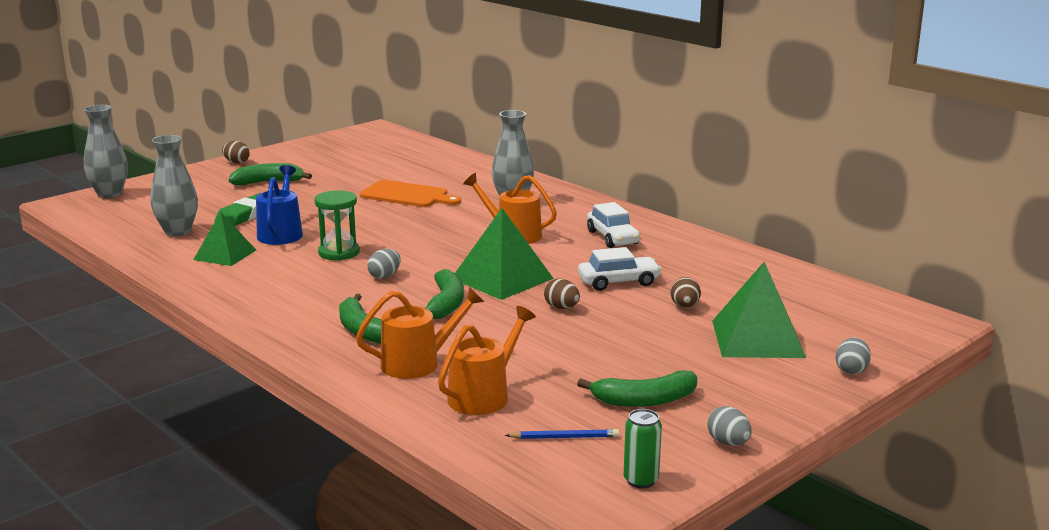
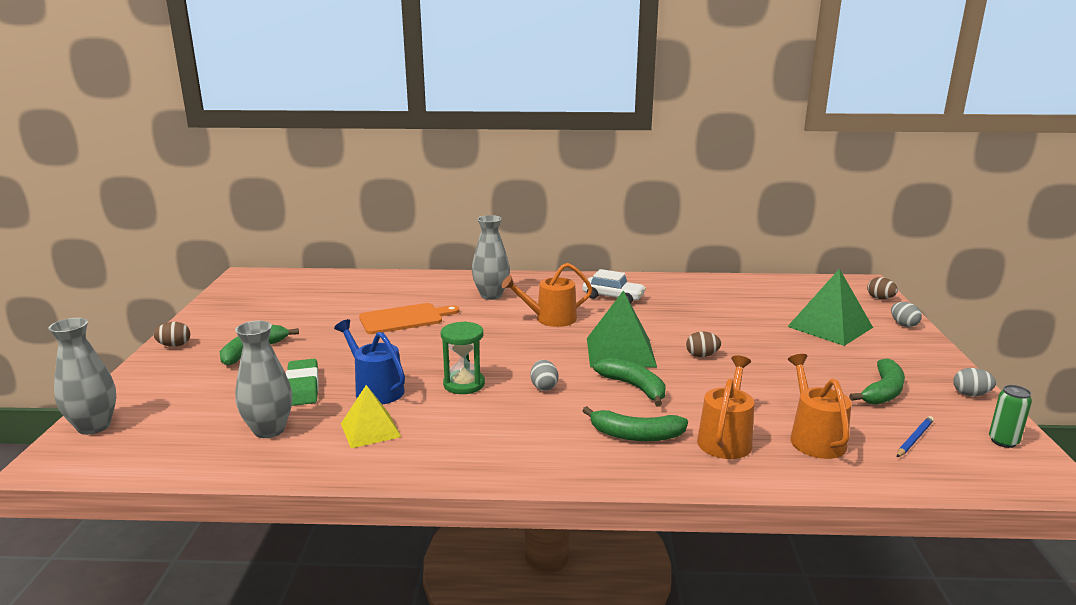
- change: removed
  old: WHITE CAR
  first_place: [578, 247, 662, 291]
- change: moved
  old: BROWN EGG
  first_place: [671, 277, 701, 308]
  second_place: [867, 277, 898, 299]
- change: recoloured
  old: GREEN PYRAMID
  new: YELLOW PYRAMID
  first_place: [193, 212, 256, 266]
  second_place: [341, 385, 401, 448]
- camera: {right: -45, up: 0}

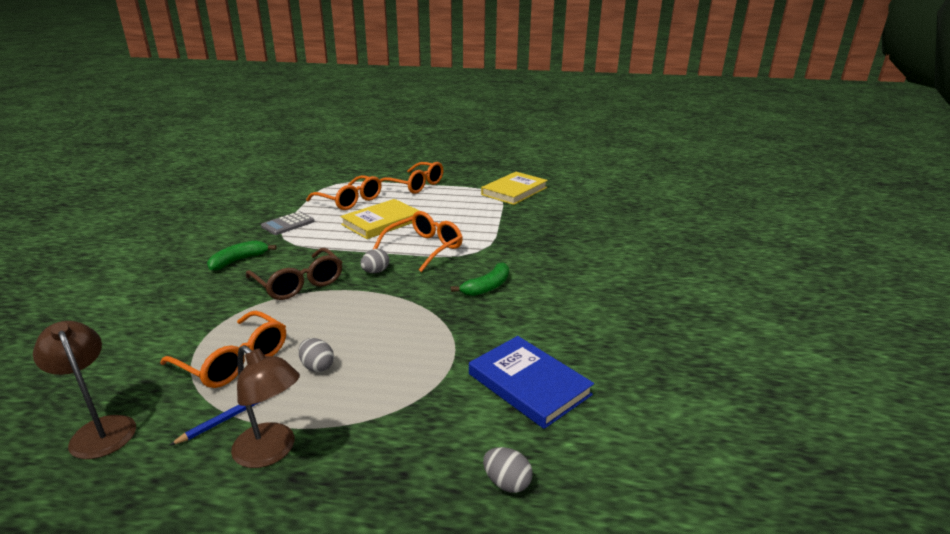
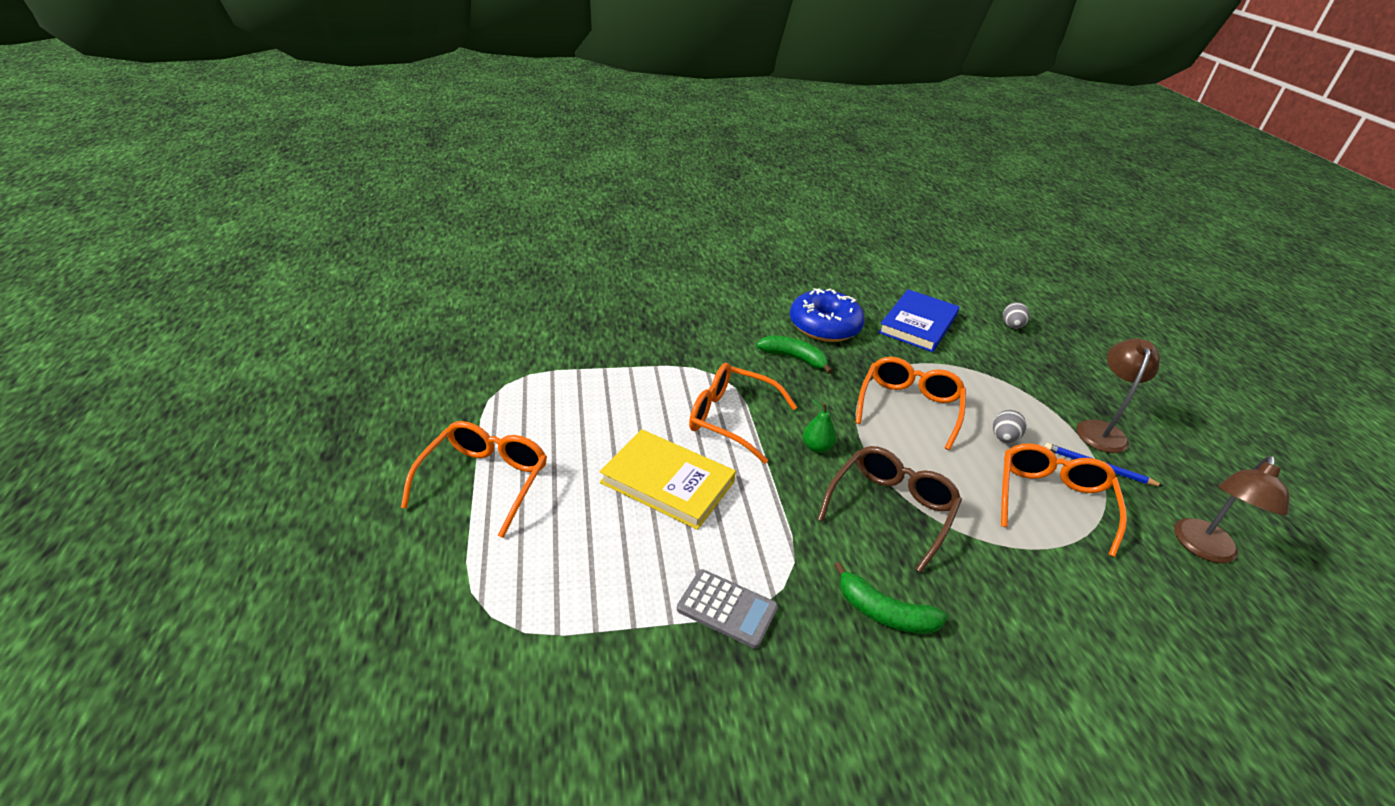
- change: removed
  old: YELLOW BOOK
  first_place: [481, 172, 548, 205]
- change: added
  new: BLUE DONUT
  second_place: [790, 288, 865, 342]
- change: moved
  old: ORANGE GLASSES
  first_place: [306, 175, 382, 210]
  second_place: [856, 357, 966, 450]
- change: replaced
  old: GREY EGG
  new: GREEN PEAR
  first_place: [360, 249, 389, 273]
  second_place: [803, 399, 836, 453]
- camera: {right: -110, up: 10}

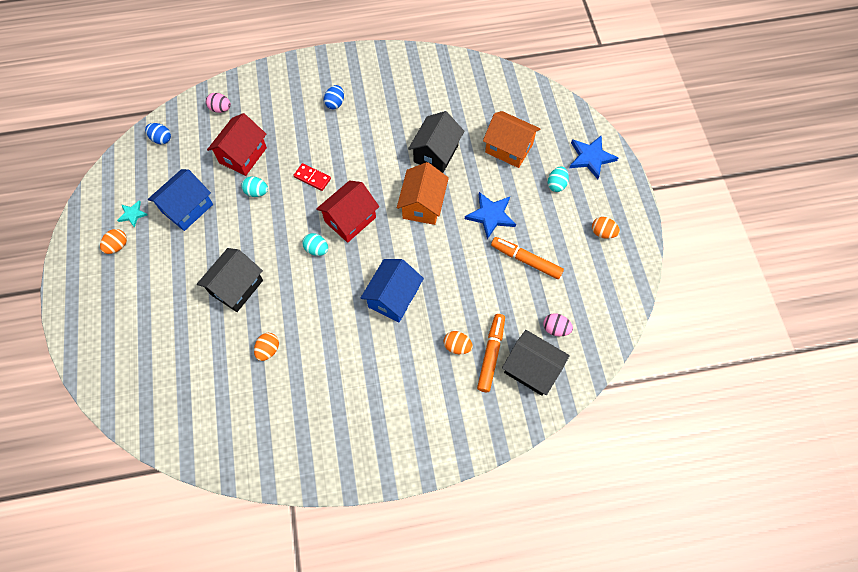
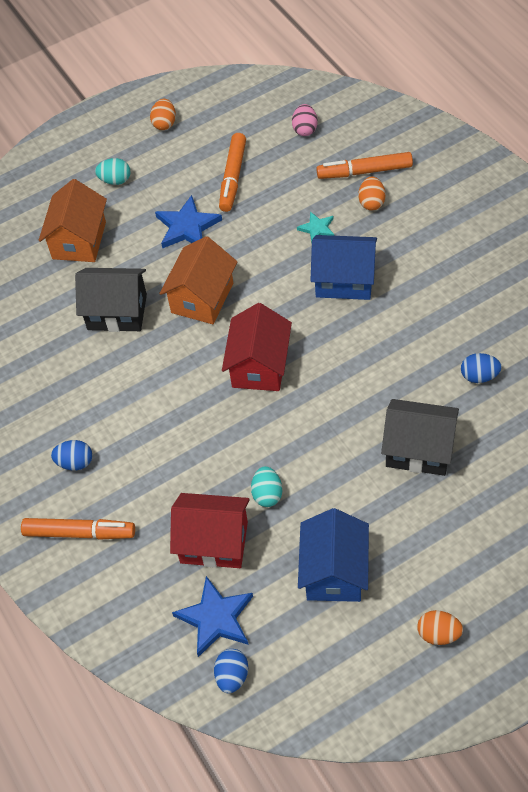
- change: removed
  old: PINK EGG
  first_place: [206, 93, 231, 113]
- change: removed
  old: RED DOMINO
  first_place: [293, 163, 331, 191]
- change: removed
  old: TURQUOISE EGG
  first_place: [302, 233, 328, 256]
- change: removed
  old: BLACK HOUSE
  first_place: [502, 330, 570, 396]
- change: added
  new: ORANGE MARKER
  second_place: [21, 518, 135, 540]
- change: moved
  old: TURQUOISE STAR
  first_place: [117, 200, 148, 228]
  second_place: [297, 212, 334, 243]
- change: moved
  old: BLUE STAR
  first_place: [569, 135, 618, 179]
  second_place: [172, 576, 253, 657]
- change: recoloured
  old: ORANGE EGG
  new: BLUE EGG
  first_place: [254, 333, 279, 361]
  second_place: [461, 353, 502, 383]
- change: turned
  old: BLUE HOUSE
  first_place: [148, 169, 213, 231]
  second_place: [298, 508, 369, 602]
  degrees: 75
- change: turned
  old: RED HOUSE
  first_place: [316, 180, 379, 243]
  second_place: [222, 303, 292, 391]
  degrees: 75
- change: turned
  old: ORANGE HOUSE
  first_place: [397, 162, 449, 225]
  second_place: [159, 236, 237, 324]
  degrees: -60
- camera: {right: -105, up: -10}

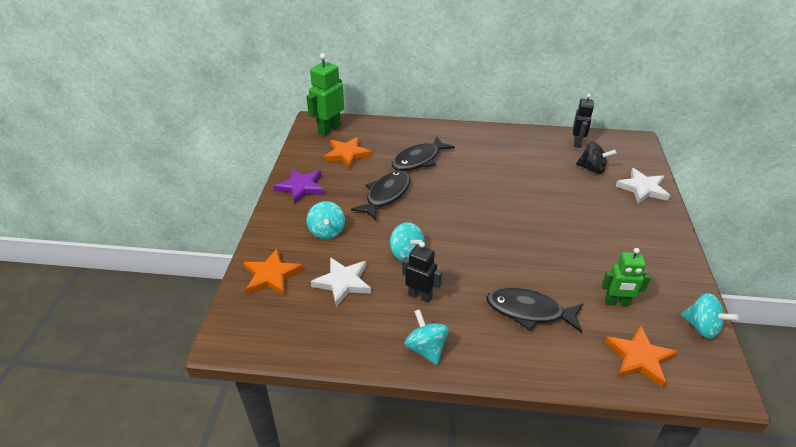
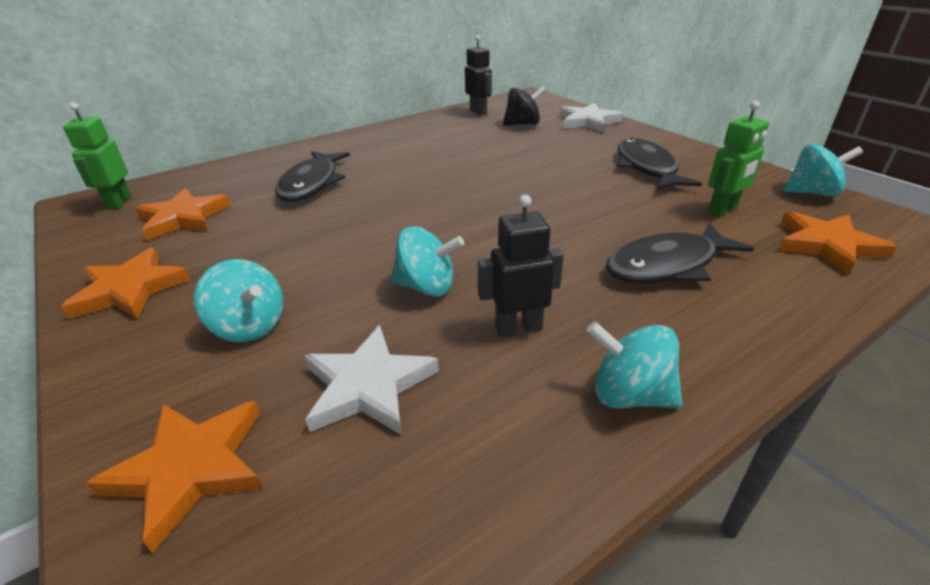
- change: moved
  old: BLACK FISH
  first_place: [351, 171, 410, 220]
  second_place: [617, 138, 702, 191]
- change: recoloured
  old: PURPLE STAR
  new: ORANGE STAR
  first_place: [274, 168, 324, 204]
  second_place: [61, 248, 190, 319]
- change: resized
  old: GREEN ROBOT
  first_place: [306, 53, 344, 136]
  second_place: [63, 102, 131, 210]
  factor: 0.66
- camera: {right: -40, up: -5}

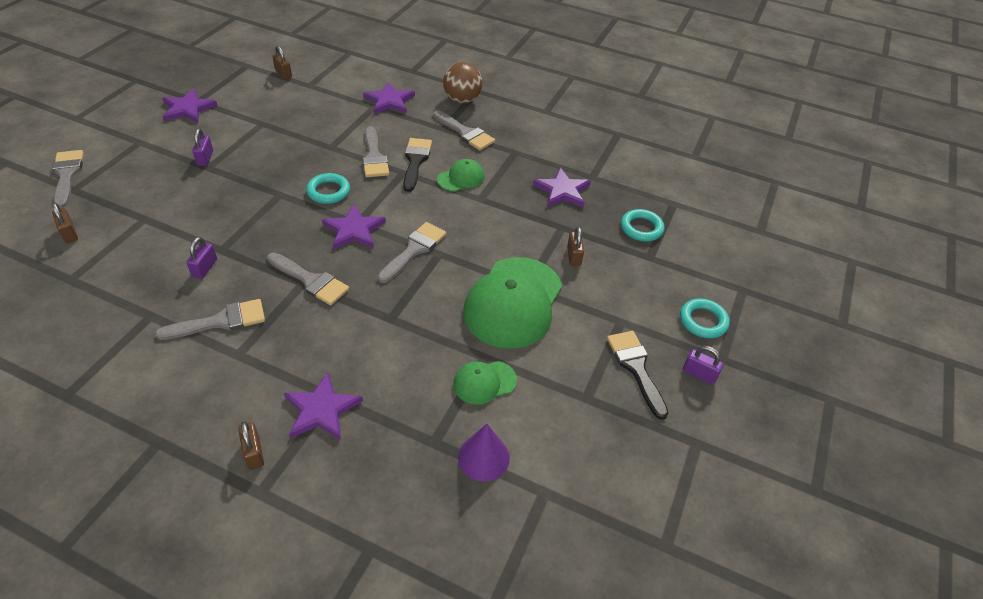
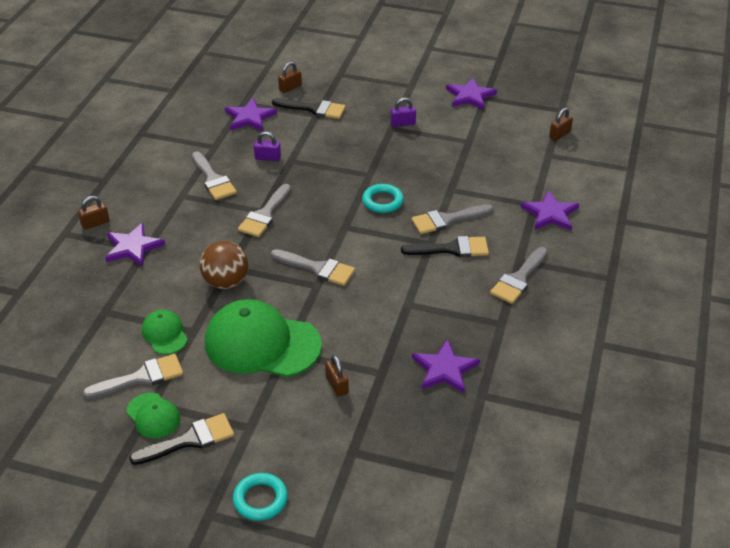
- change: removed
  old: PURPLE CONE
  first_place: [458, 424, 510, 482]
- change: removed
  old: TURQUOISE RING
  first_place: [621, 209, 665, 242]
- change: removed
  old: PURPLE PADLOCK
  first_place: [683, 346, 724, 385]
- change: added
  new: BLACK BRUSH
  second_place: [272, 98, 346, 119]
- change: moved
  old: GREY BRUSH
  first_place: [52, 150, 84, 208]
  second_place: [83, 354, 183, 399]
- change: moved
  old: PURPLE STAR
  first_place: [322, 204, 386, 250]
  second_place: [225, 98, 277, 131]
- change: moved
  old: GREEN CAP
  first_place: [437, 159, 485, 191]
  second_place: [126, 393, 180, 438]
- change: moved
  old: BROWN BALL
  first_place: [443, 62, 482, 103]
  second_place: [200, 241, 248, 289]
- change: turned
  old: BROWN PADLOCK
  first_place: [567, 226, 584, 266]
  second_place: [325, 355, 349, 397]
  degrees: 75
- camera: {right: 85, up: -5}

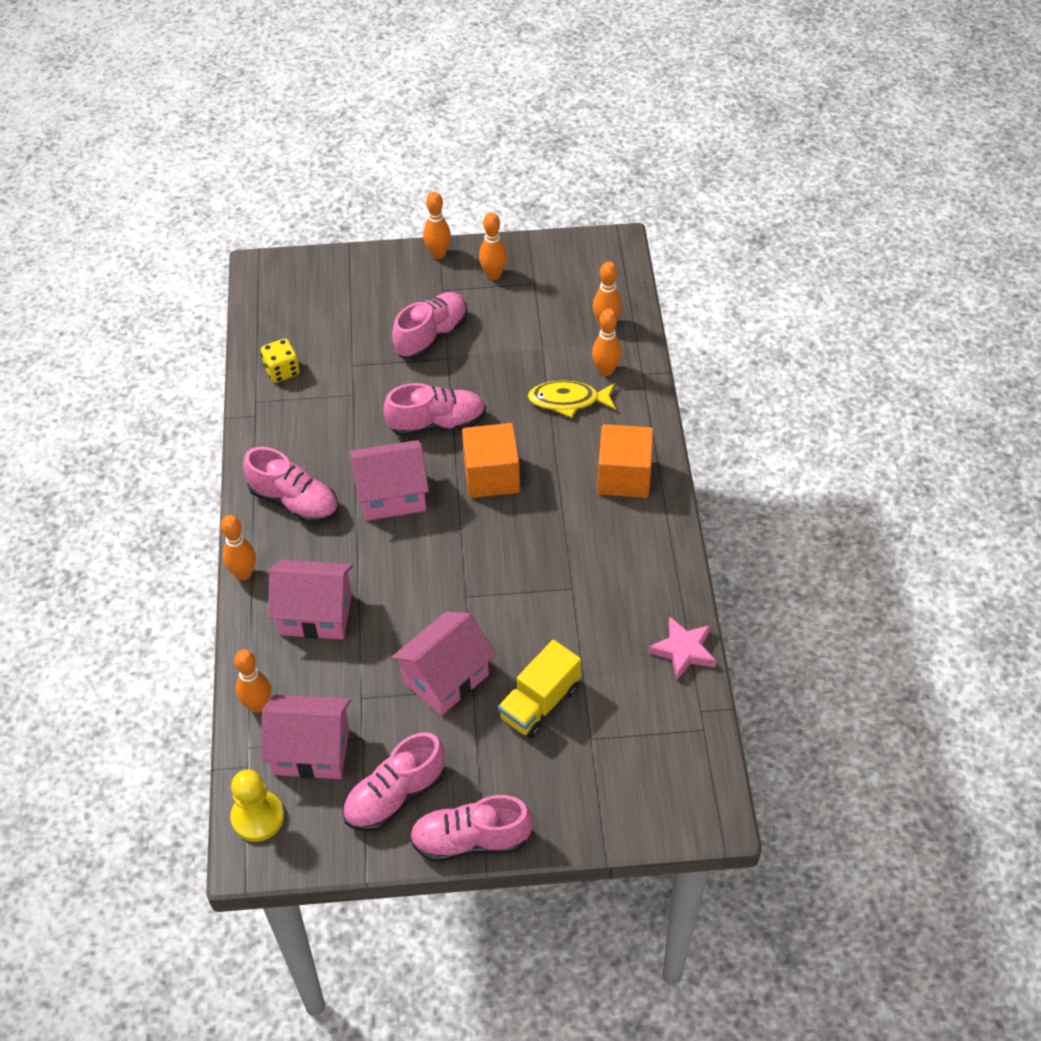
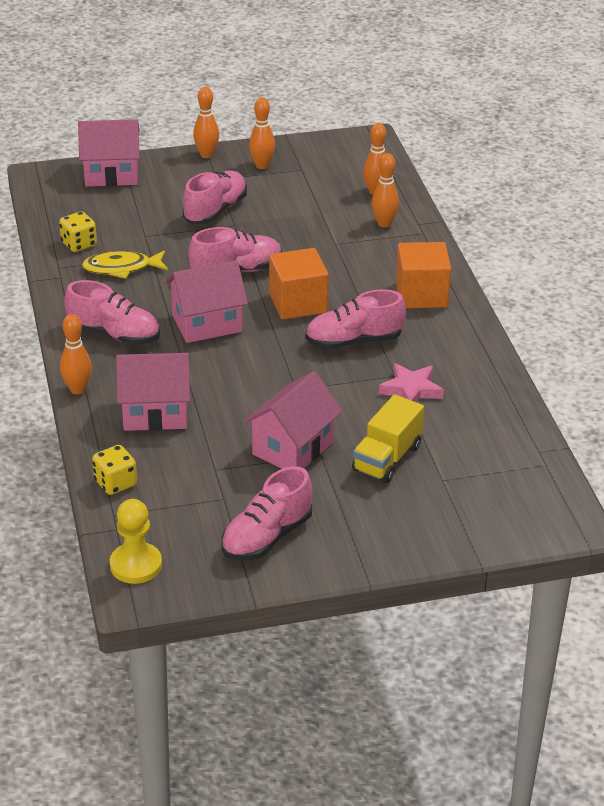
- change: moved
  old: PINK HOUSE
  first_place: [261, 695, 350, 779]
  second_place: [78, 119, 140, 187]
- change: moved
  old: PINK SHOE
  first_place: [409, 795, 533, 862]
  second_place: [305, 289, 406, 350]
- change: moved
  old: YELLOW FISH
  first_place: [528, 381, 616, 418]
  second_place: [82, 250, 168, 279]
- change: moved
  old: PINK STAR
  first_place: [648, 616, 716, 680]
  second_place: [379, 363, 444, 402]
- change: replaced
  old: ORANGE BOWLING PIN
  new: YELLOW DICE
  first_place: [234, 649, 271, 713]
  second_place: [92, 445, 137, 495]
- camera: {right: -10, up: -15}

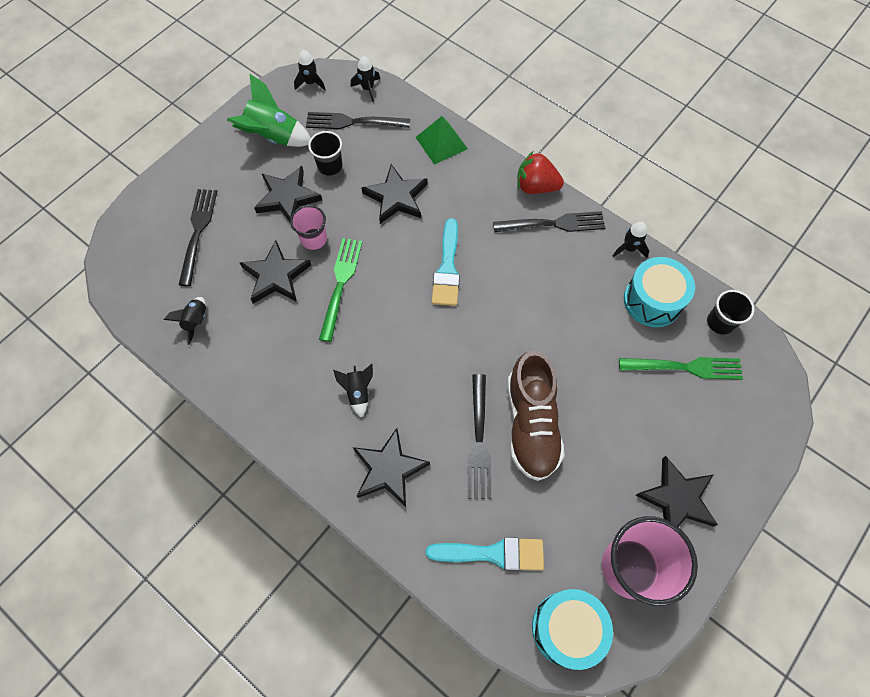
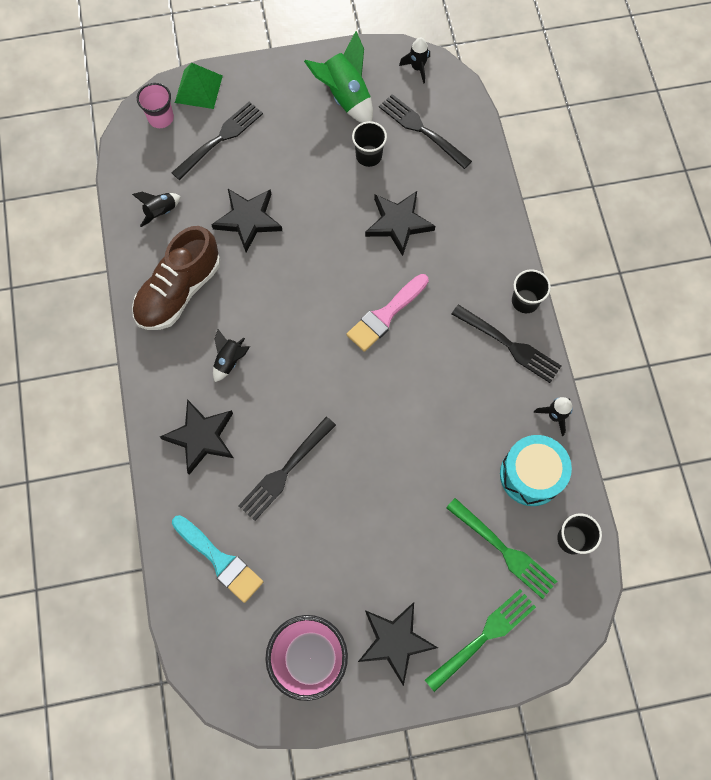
- change: removed
  old: BLACK STAR
  first_place: [254, 166, 322, 222]
- change: removed
  old: BLACK ROCKET
  first_place: [351, 56, 380, 102]
- change: removed
  old: TURQUOISE DRUM
  first_place: [532, 589, 613, 670]
- change: moved
  old: PINK CUP
  first_place: [290, 205, 327, 250]
  second_place: [137, 83, 174, 128]
- change: moved
  old: GREEN FORK
  first_place: [319, 238, 362, 342]
  second_place: [425, 589, 536, 692]
- change: moved
  old: GREEN PYRAMID
  first_place: [416, 116, 468, 165]
  second_place: [175, 63, 223, 109]
- change: moved
  old: BROWN SHOE
  first_place: [508, 350, 564, 481]
  second_place: [132, 226, 220, 330]
- change: replaced
  old: RED STRAWBERRY
  new: BLACK CUP
  first_place: [517, 152, 564, 194]
  second_place: [512, 269, 551, 313]
- change: recoloured
  old: TURQUOISE BRUSH
  new: PINK BRUSH
  first_place: [432, 218, 460, 306]
  second_place: [347, 274, 429, 352]
- camera: {right: 40, up: 5}

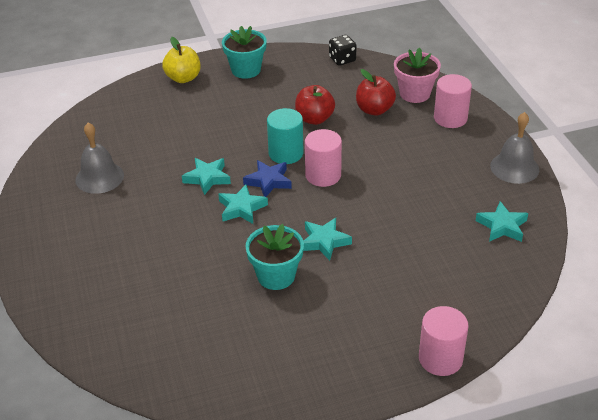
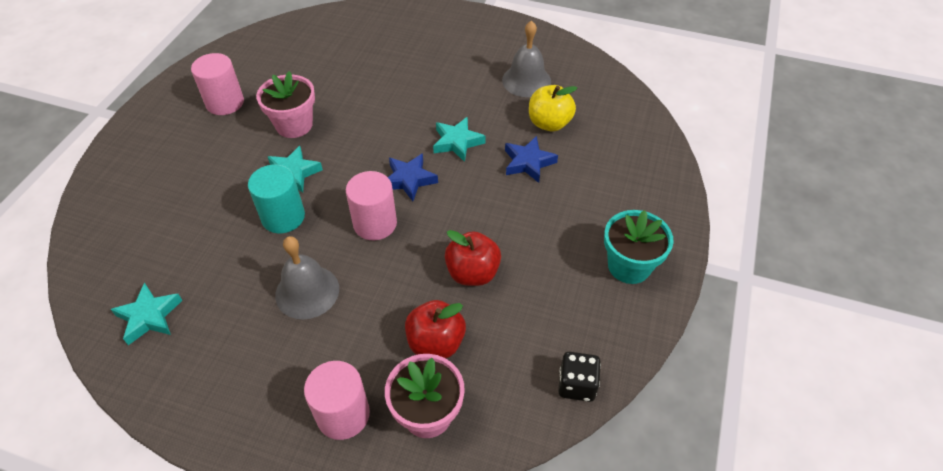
- change: removed
  old: TURQUOISE STAR
  first_place: [218, 184, 268, 224]
- change: added
  new: BLUE STAR
  second_place: [505, 136, 558, 183]
- change: moved
  old: YELLOW APPLE
  first_place: [162, 37, 200, 83]
  second_place: [529, 85, 577, 131]
- change: moved
  old: TURQUOISE CYLINDER
  first_place: [267, 108, 303, 164]
  second_place: [248, 165, 305, 233]
- change: moved
  old: PINK CYLINDER
  first_place: [419, 306, 469, 376]
  second_place: [191, 53, 244, 115]
- change: moved
  old: GREY BELL
  first_place: [490, 112, 539, 184]
  second_place: [275, 236, 339, 319]
- change: recoloured
  old: TURQUOISE FLOWER POT
  new: PINK FLOWER POT
  first_place: [245, 224, 304, 290]
  second_place: [256, 71, 315, 138]
- camera: {right: 125, up: 10}

